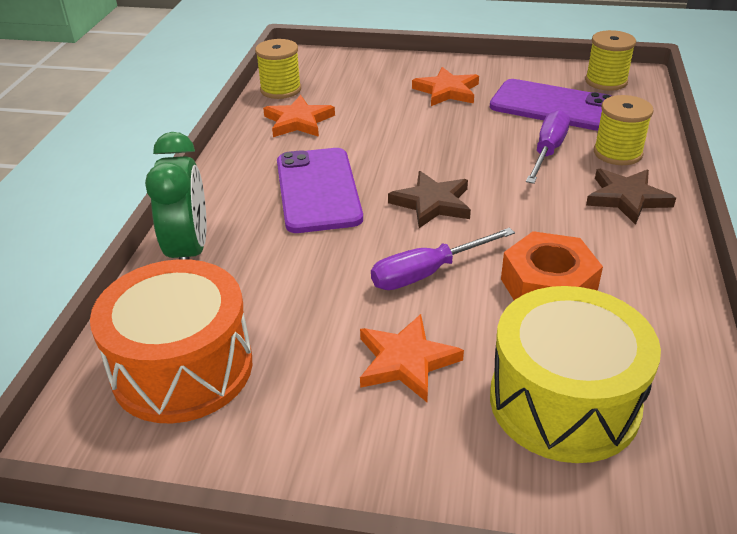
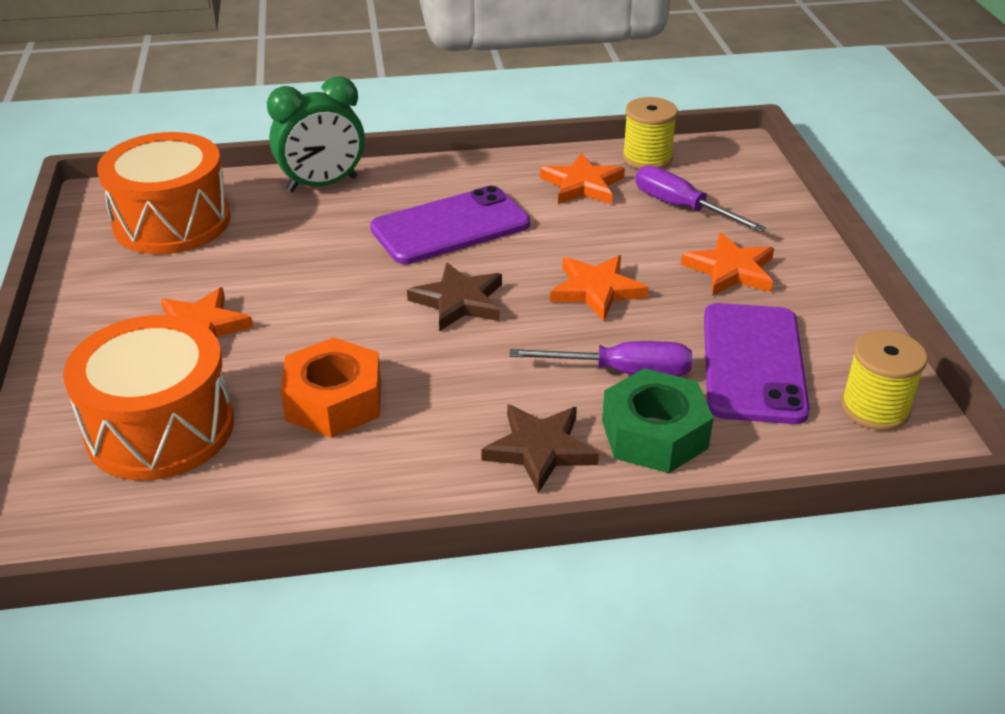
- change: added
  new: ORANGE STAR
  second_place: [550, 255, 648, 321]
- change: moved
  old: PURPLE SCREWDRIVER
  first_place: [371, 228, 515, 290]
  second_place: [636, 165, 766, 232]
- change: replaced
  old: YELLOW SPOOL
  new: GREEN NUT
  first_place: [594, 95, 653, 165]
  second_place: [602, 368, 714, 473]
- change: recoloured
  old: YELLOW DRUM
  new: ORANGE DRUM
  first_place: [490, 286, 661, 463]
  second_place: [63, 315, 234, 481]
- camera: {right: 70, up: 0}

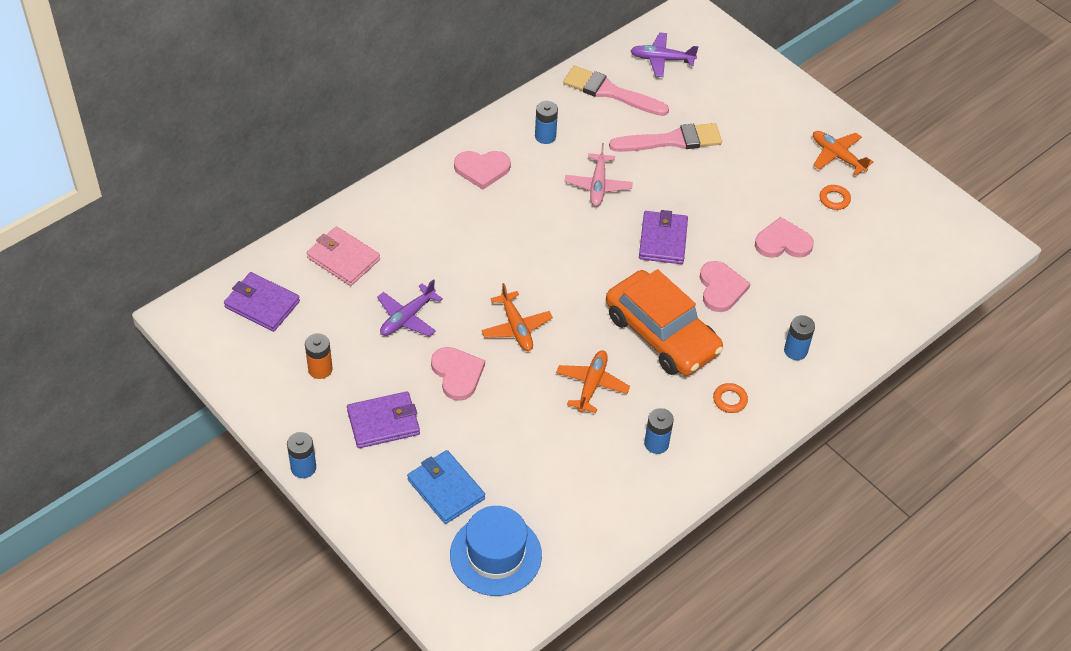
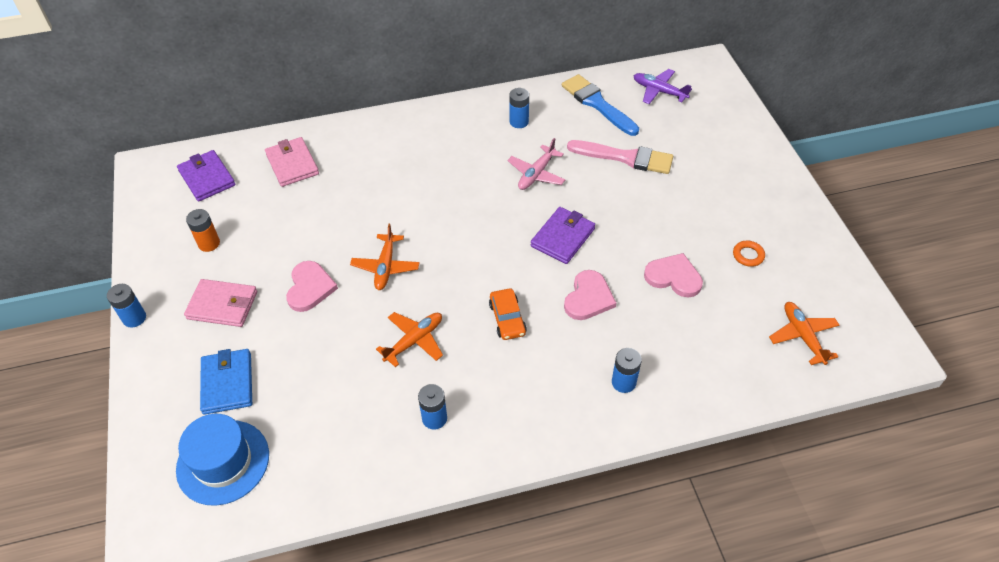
- change: removed
  old: PURPLE PLANE
  first_place: [377, 279, 443, 337]
- change: removed
  old: PINK HEART
  first_place: [454, 151, 511, 190]
- change: removed
  old: ORANGE RING
  first_place: [713, 383, 748, 413]
- change: moved
  old: ORANGE PLANE
  first_place: [813, 131, 873, 176]
  second_place: [769, 302, 839, 365]
- change: recoloured
  old: PURPLE WALLET
  new: PINK WALLET
  first_place: [347, 391, 420, 448]
  second_place: [184, 279, 257, 327]
- change: recoloured
  old: PINK BRUSH
  new: BLUE BRUSH
  first_place: [563, 66, 669, 116]
  second_place: [562, 74, 639, 136]
- change: resized
  old: ORANGE CAR
  first_place: [606, 269, 723, 376]
  second_place: [489, 288, 527, 340]
  factor: 0.46
- camera: {right: 30, up: 0}

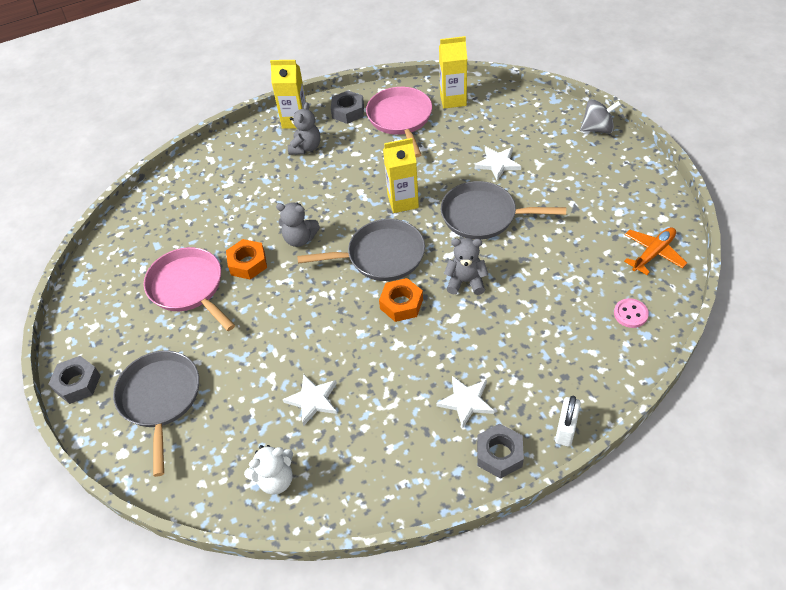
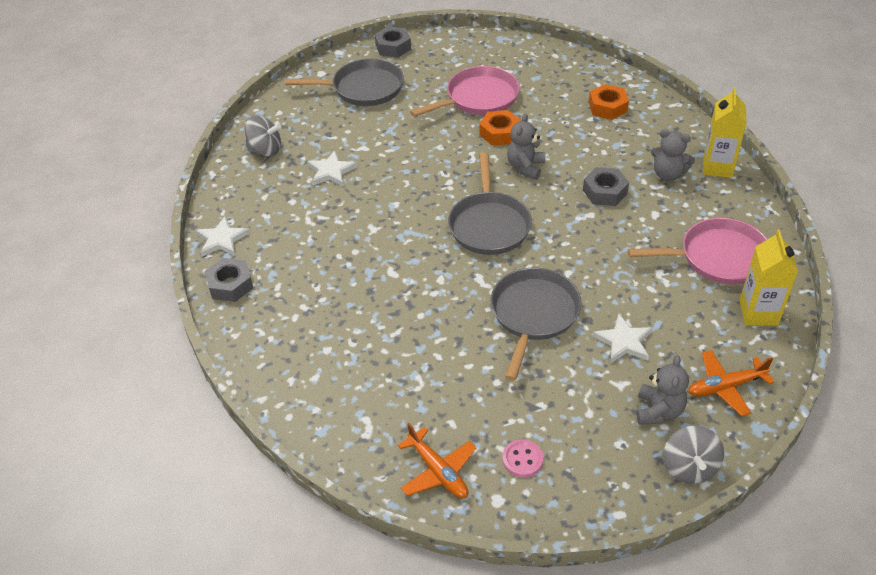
- change: removed
  old: YELLOW CARTON
  first_place: [383, 138, 419, 213]
- change: removed
  old: WHITE PADLOCK
  first_place: [555, 396, 581, 447]
- change: added
  new: ORANGE PLANE
  second_place: [688, 350, 774, 416]
- change: moved
  old: GREY NUT
  first_place: [331, 91, 364, 124]
  second_place: [583, 167, 629, 206]
- change: moved
  old: ORANGE NUT
  first_place: [379, 278, 423, 322]
  second_place: [589, 84, 629, 120]
- change: moved
  old: WHITE STAR
  first_place: [436, 376, 494, 429]
  second_place: [196, 216, 250, 256]
- change: moved
  old: GREY TEDDY BEAR
  first_place: [444, 238, 488, 295]
  second_place: [636, 355, 689, 425]
- change: moved
  old: PINK BUTTON
  first_place: [614, 298, 649, 328]
  second_place: [502, 439, 543, 477]
- change: replaced
  old: WHITE TEDDY BEAR
  new: GREY SPINNING TOP
  first_place: [244, 445, 293, 494]
  second_place: [245, 115, 281, 157]
- camera: {right: 95, up: -5}

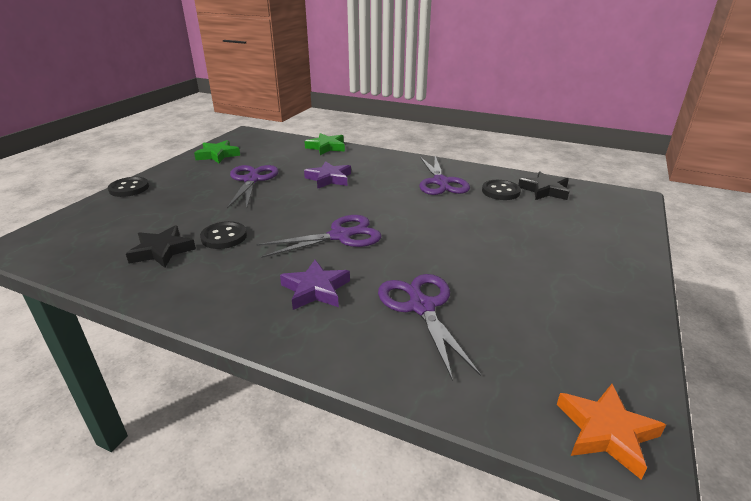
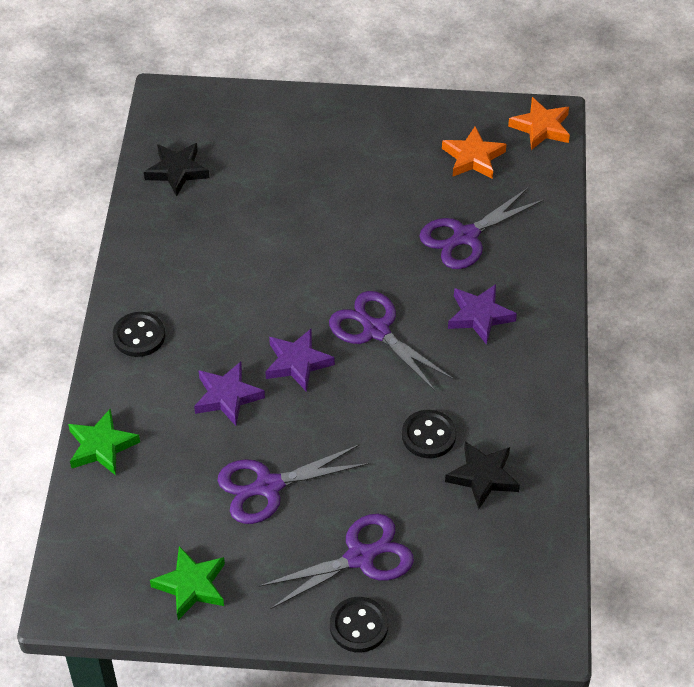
- change: added
  new: PURPLE STAR
  second_place: [265, 328, 335, 392]
- change: added
  new: ORANGE STAR
  second_place: [442, 126, 506, 179]
- change: moved
  old: PURPLE SCISSORS
  first_place: [420, 156, 470, 195]
  second_place: [259, 514, 414, 609]
- change: moved
  old: BLACK BUTTON
  first_place: [482, 180, 521, 200]
  second_place: [113, 312, 165, 357]
- camera: {right: -110, up: 20}

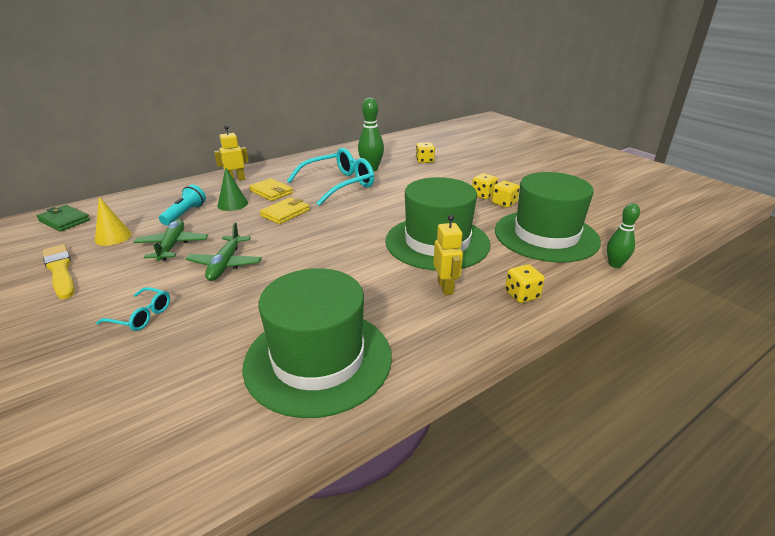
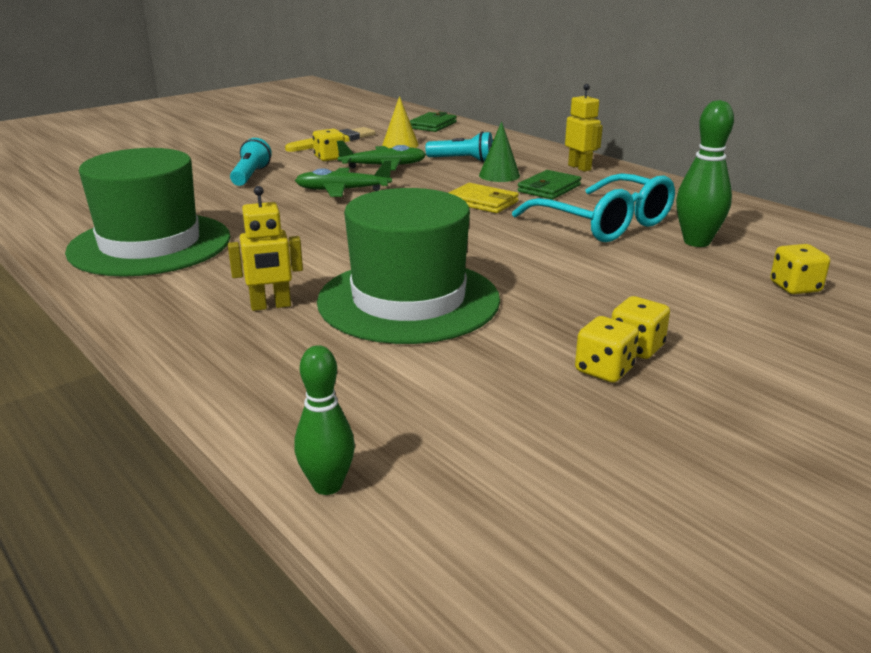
- change: removed
  old: GREEN HAT
  first_place: [495, 172, 601, 263]
- change: moved
  old: YELLOW DICE
  first_place: [505, 264, 545, 303]
  second_place: [313, 129, 345, 161]
- change: replaced
  old: TURQUOISE GLASSES
  new: TURQUOISE FLASHLIGHT
  first_place: [96, 287, 170, 331]
  second_place: [230, 138, 272, 186]
- change: recoloured
  old: YELLOW WALLET
  new: GREEN WALLET
  first_place: [249, 178, 293, 201]
  second_place: [517, 170, 581, 200]
- camera: {right: 85, up: -5}

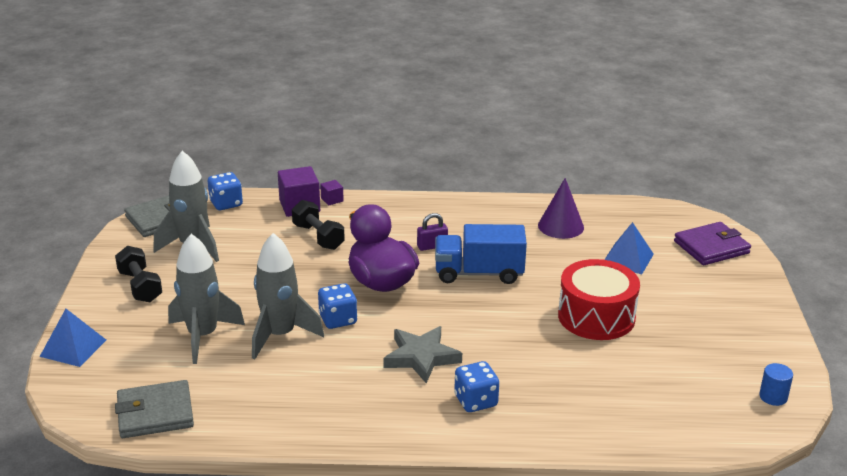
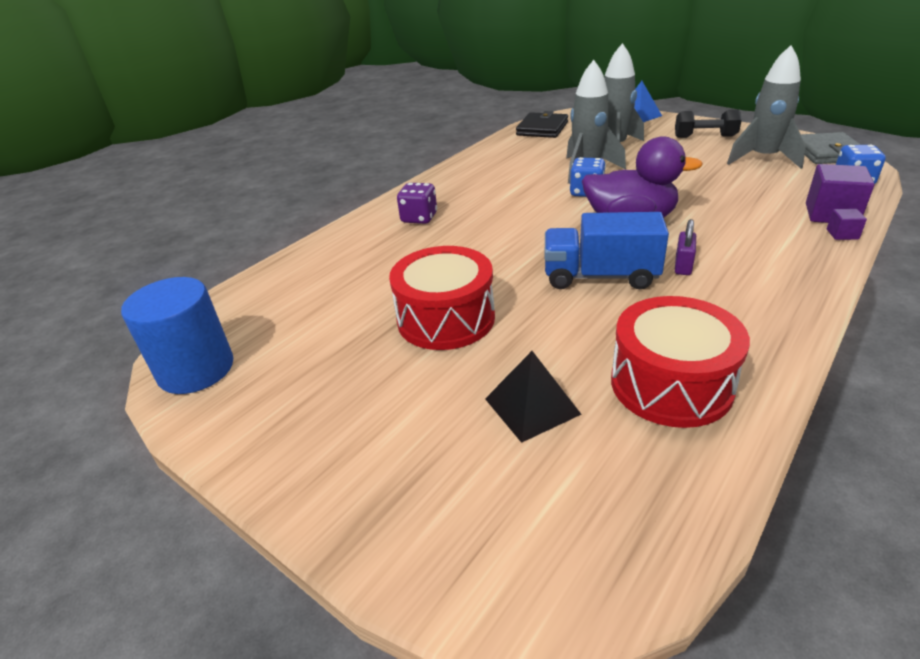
- change: removed
  old: BLACK DUMBBELL
  first_place: [292, 200, 345, 250]
- change: removed
  old: GREY STAR
  first_place: [383, 326, 462, 383]
- change: removed
  old: PURPLE WALLET
  first_place: [674, 222, 751, 265]
- change: replaced
  old: PURPLE CONE
  new: RED DRUM
  first_place: [538, 178, 584, 239]
  second_place: [611, 296, 750, 428]
- change: recoloured
  old: GREY WALLET
  new: BLACK WALLET
  first_place: [115, 380, 194, 438]
  second_place: [516, 111, 568, 138]
- change: recoloured
  old: BLUE DICE
  new: PURPLE DICE
  first_place: [454, 361, 499, 412]
  second_place: [397, 183, 437, 224]
- change: recoloured
  old: BLUE PYRAMID
  new: BLACK PYRAMID
  first_place: [605, 222, 654, 274]
  second_place: [485, 351, 582, 443]
- change: turned
  old: BLUE TRUCK
  first_place: [435, 224, 527, 284]
  second_place: [545, 212, 669, 289]
  degrees: -120
- change: resized
  old: BLUE CYLINDER
  first_place: [759, 363, 793, 406]
  second_place: [121, 277, 233, 394]
  factor: 2.18
- camera: {right: 130, up: 5}

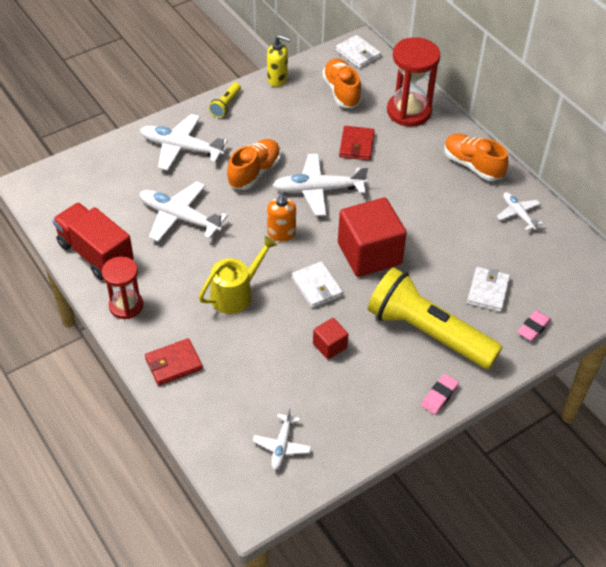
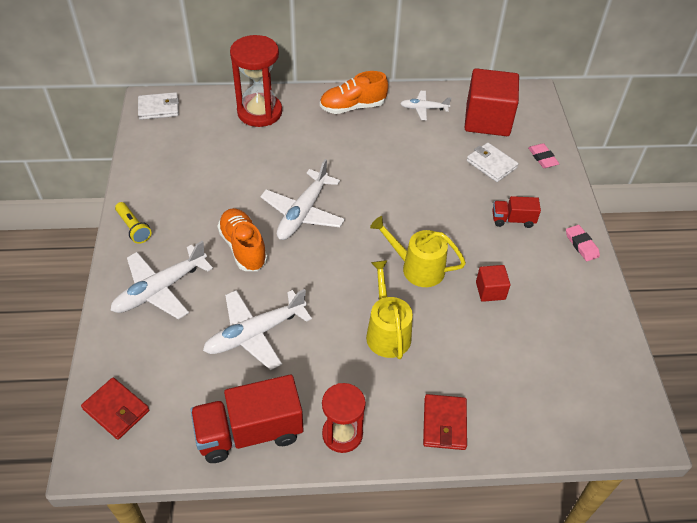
- change: removed
  old: WHITE PLANE
  first_place: [252, 407, 311, 470]
- change: removed
  old: YELLOW SOAP DISPENSER
  first_place: [267, 35, 291, 87]
- change: removed
  old: ORANGE SOAP DISPENSER
  first_place: [267, 192, 296, 241]
- change: removed
  old: ORANGE SHOE
  first_place: [322, 58, 362, 108]
- change: moved
  old: RED CUBE
  first_place: [338, 197, 407, 277]
  second_place: [464, 68, 519, 136]
- change: moved
  old: RED WALLET
  first_place: [339, 126, 375, 160]
  second_place: [81, 378, 150, 440]
- change: replaced
  old: WHITE WALLET
  new: YELLOW WATERING CAN
  first_place: [292, 261, 343, 308]
  second_place: [370, 216, 466, 287]
- change: replaced
  old: YELLOW FLASHLIGHT
  new: RED TRUCK
  first_place: [368, 267, 502, 369]
  second_place: [492, 196, 541, 228]
- camera: {right: -60, up: 0}

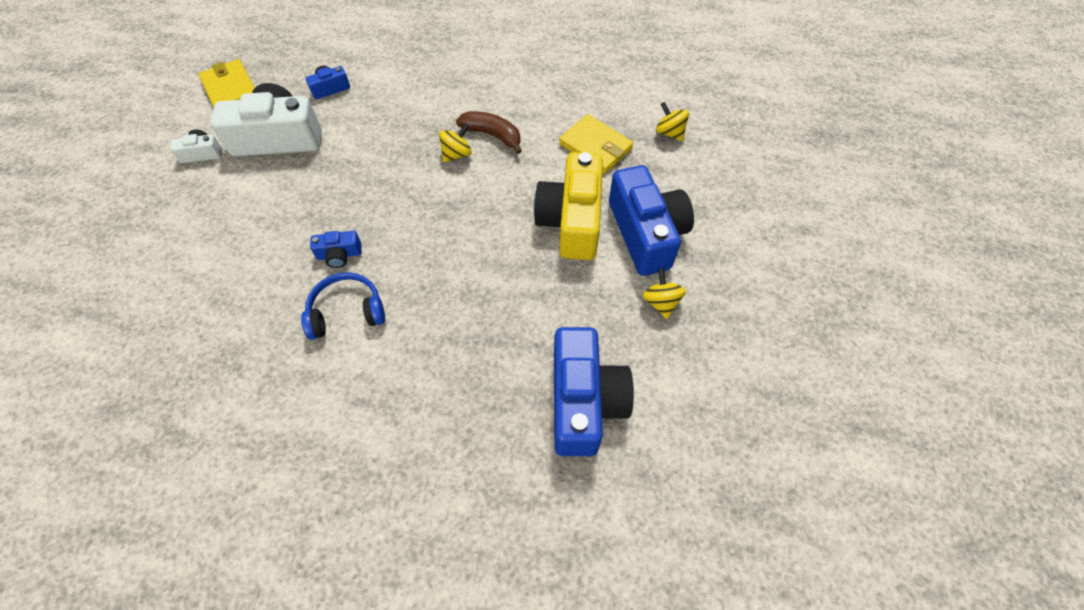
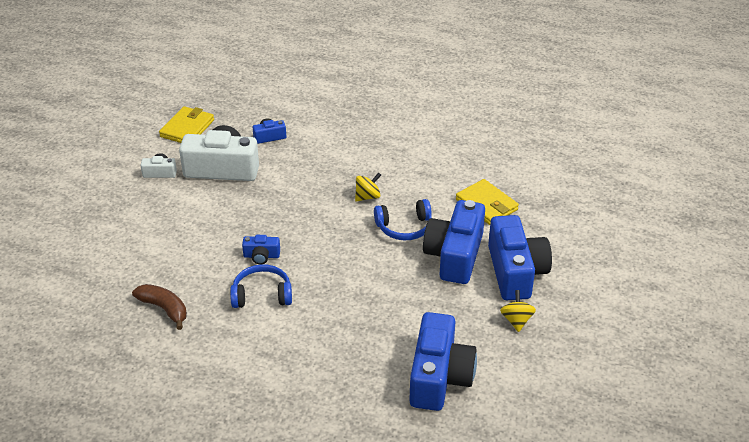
- change: removed
  old: YELLOW SPINNING TOP
  first_place: [656, 102, 689, 141]
- change: added
  new: BLUE HEADPHONES
  second_place: [374, 199, 432, 240]
- change: moved
  old: BROWN BANANA
  first_place: [456, 111, 522, 154]
  second_place: [132, 284, 187, 330]
- change: recoloured
  old: YELLOW CAMERA
  new: BLUE CAMERA
  first_place: [534, 152, 603, 260]
  second_place: [423, 200, 485, 284]
- change: turned
  old: YELLOW WALLET
  first_place: [198, 59, 255, 107]
  second_place: [159, 106, 214, 143]
  degrees: 45
- camera: {right: 10, up: -20}

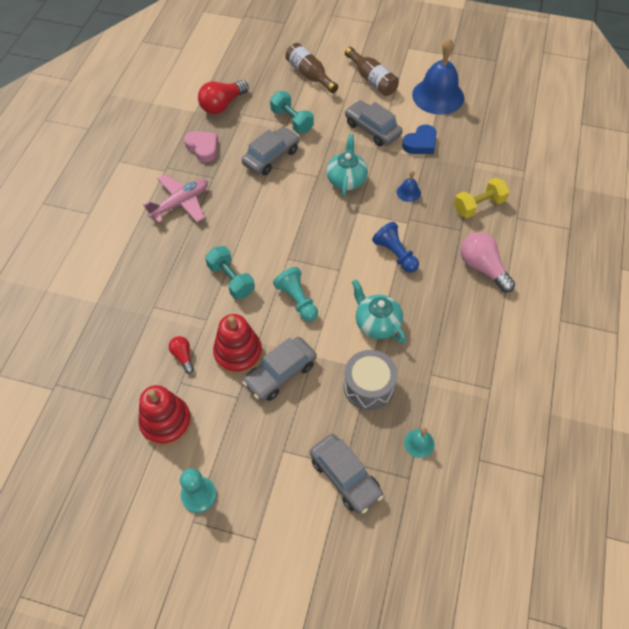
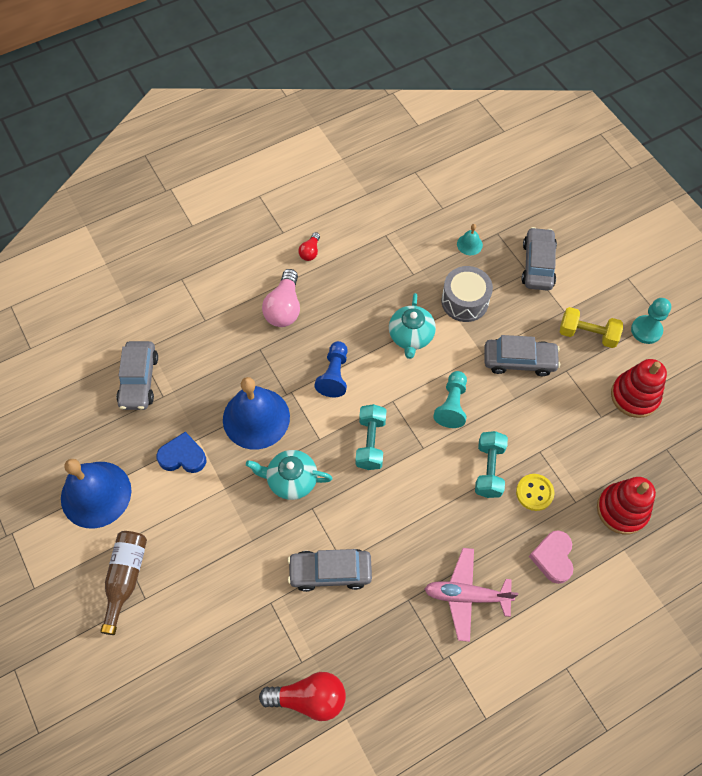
- change: removed
  old: BROWN BOTTLE
  first_place: [285, 43, 338, 93]
- change: added
  new: YELLOW BUTTON
  second_place: [516, 474, 554, 511]
- change: moved
  old: RED LIGHT BULB
  first_place: [169, 336, 194, 374]
  second_place: [298, 232, 320, 261]
- change: moved
  old: PINK HEART
  first_place: [184, 131, 218, 162]
  second_place: [529, 531, 574, 584]
- change: moved
  old: RED STACKING TOY
  first_place: [213, 314, 262, 374]
  second_place: [597, 477, 656, 534]
- change: moved
  old: TURQUOISE DUMBBELL
  first_place: [270, 91, 314, 133]
  second_place: [356, 404, 387, 470]
- change: moved
  old: GREY CAR
  first_place: [345, 100, 403, 146]
  second_place: [116, 341, 158, 410]
- change: moved
  old: YELLOW DUMBBELL
  first_place: [454, 178, 510, 218]
  second_place: [560, 307, 623, 348]
- change: turned
  old: TURQUOISE TEAPOT
  first_place: [327, 134, 368, 197]
  second_place: [246, 450, 332, 500]
  degrees: 45
- change: resized
  old: BLUE BELL
  first_place: [397, 171, 421, 202]
  second_place: [223, 377, 290, 449]
  factor: 2.35
- camera: {right: -135, up: 5}

